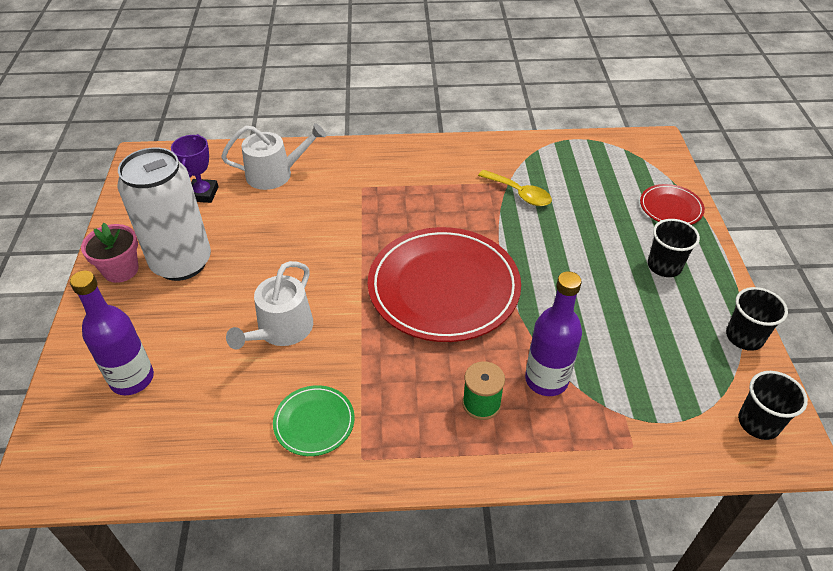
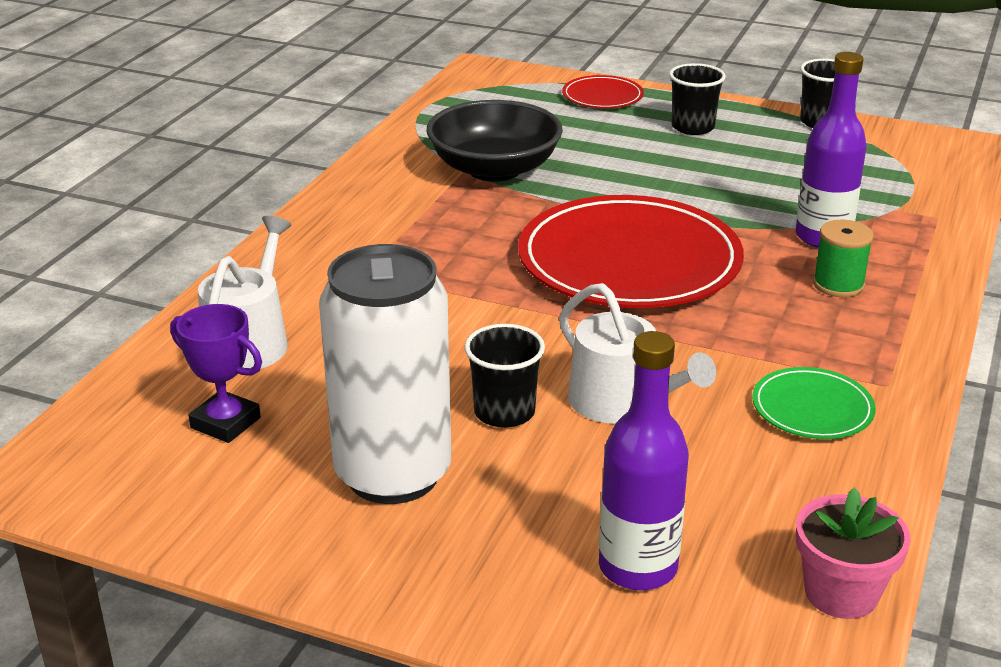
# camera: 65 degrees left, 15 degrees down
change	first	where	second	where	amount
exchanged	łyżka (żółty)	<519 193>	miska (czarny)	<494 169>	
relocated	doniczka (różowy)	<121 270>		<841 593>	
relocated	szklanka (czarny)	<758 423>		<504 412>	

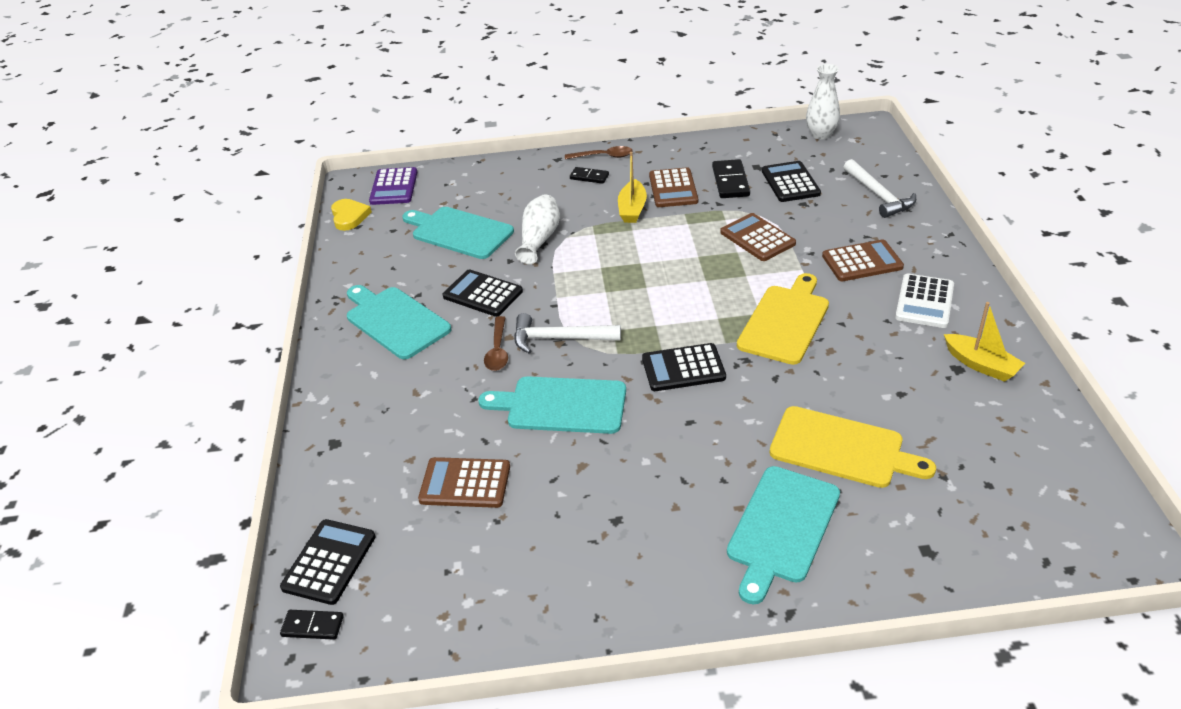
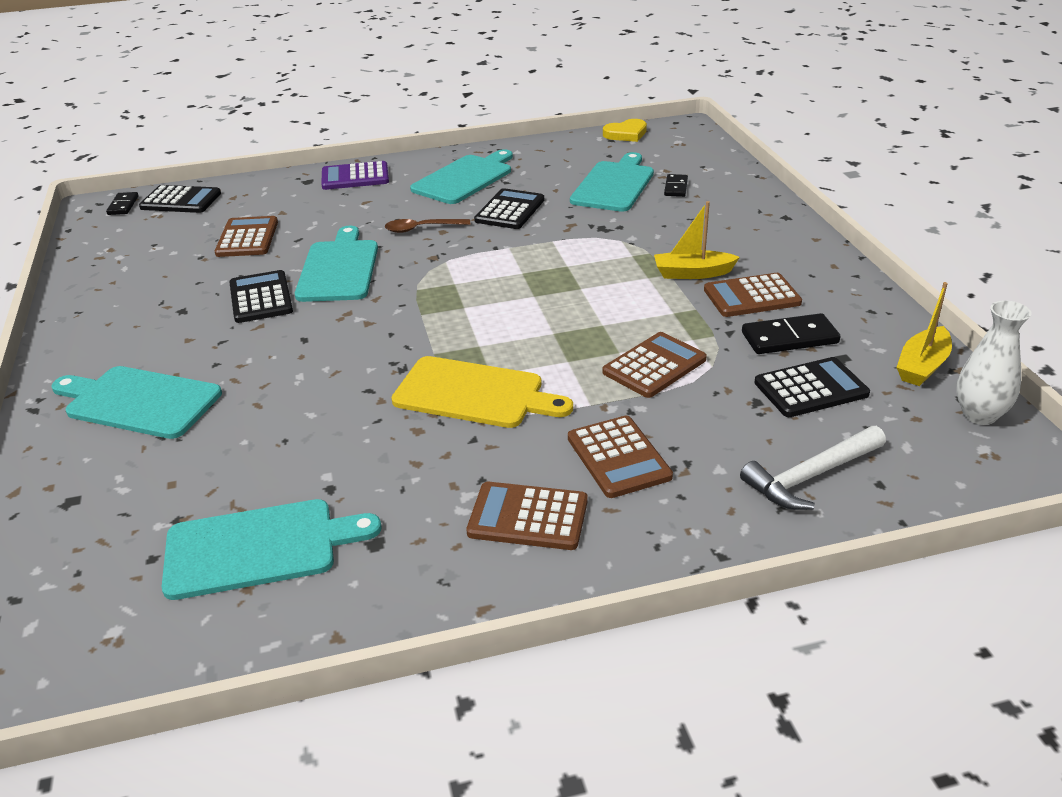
# camera: 80 degrees right, 5 degrees down
change	first	where	second	where	amount
missing	łyżka (brązowy)	<603 156>			
relocated	kalkulator (fioletowy)	<394 187>		<355 177>	
relocated	kostka domina (czarny)	<589 177>		<675 187>	
missing	wazon (biały)	<539 239>			
colour	kalkulator (biały)	<924 301>	kalkulator (brązowy)	<528 517>	
relocated	łódka (żółty)	<981 365>		<922 366>	
missing	młotek (biały)	<559 338>			
relocated	kalkulator (czarny)	<683 368>		<261 298>	
missing	deska do krojenia (żółty)	<842 449>			
appeared			deska do krojenia (turkusowy)	<259 548>	

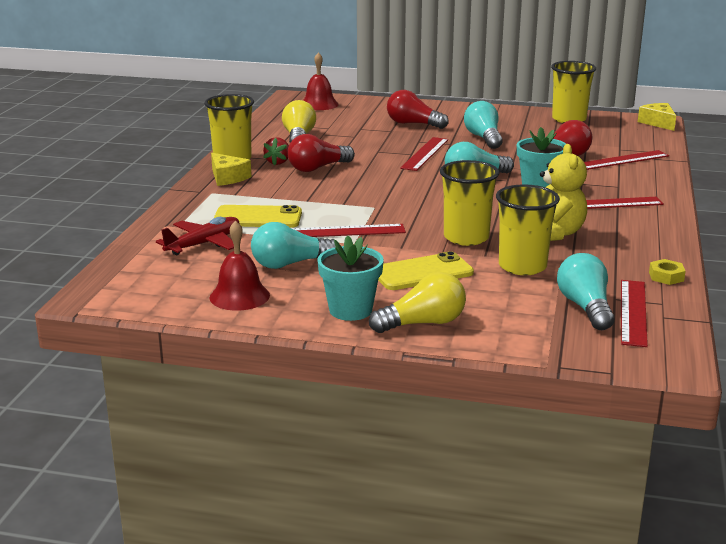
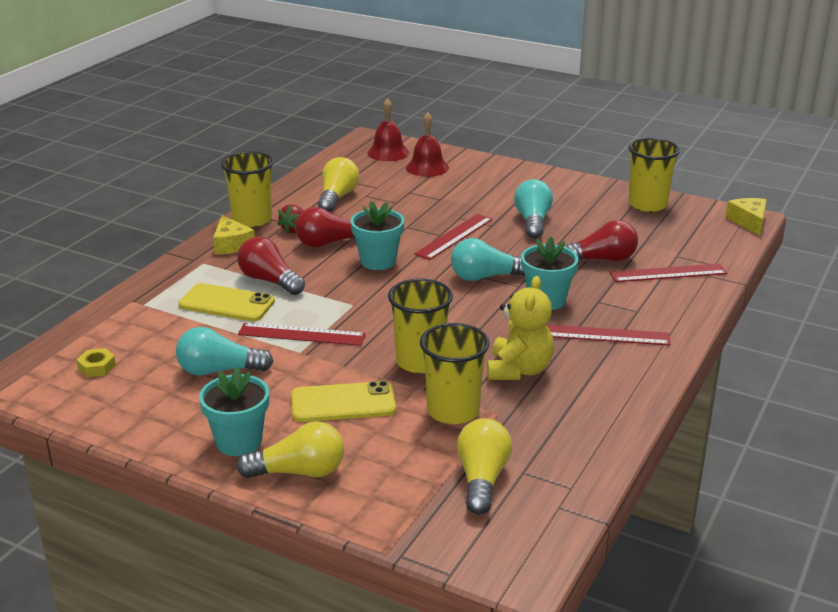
# camera: 15 degrees right, 5 degrees up
change	first	where	second	where	amount
relocated	żarówka (czerwony)	<413 124>		<269 281>	
missing	samolot (czerwony)	<204 244>			
relocated	dzwonek (czerwony)	<239 296>		<427 167>	
colour	żarówka (turkusowy)	<585 307>	żarówka (żółty)	<482 479>	
relocated	nakrętka (żółty)	<666 276>		<97 367>	
missing	linijka (czerwony)	<633 312>			
appeared			doniczka (turkusowy)	<378 261>	

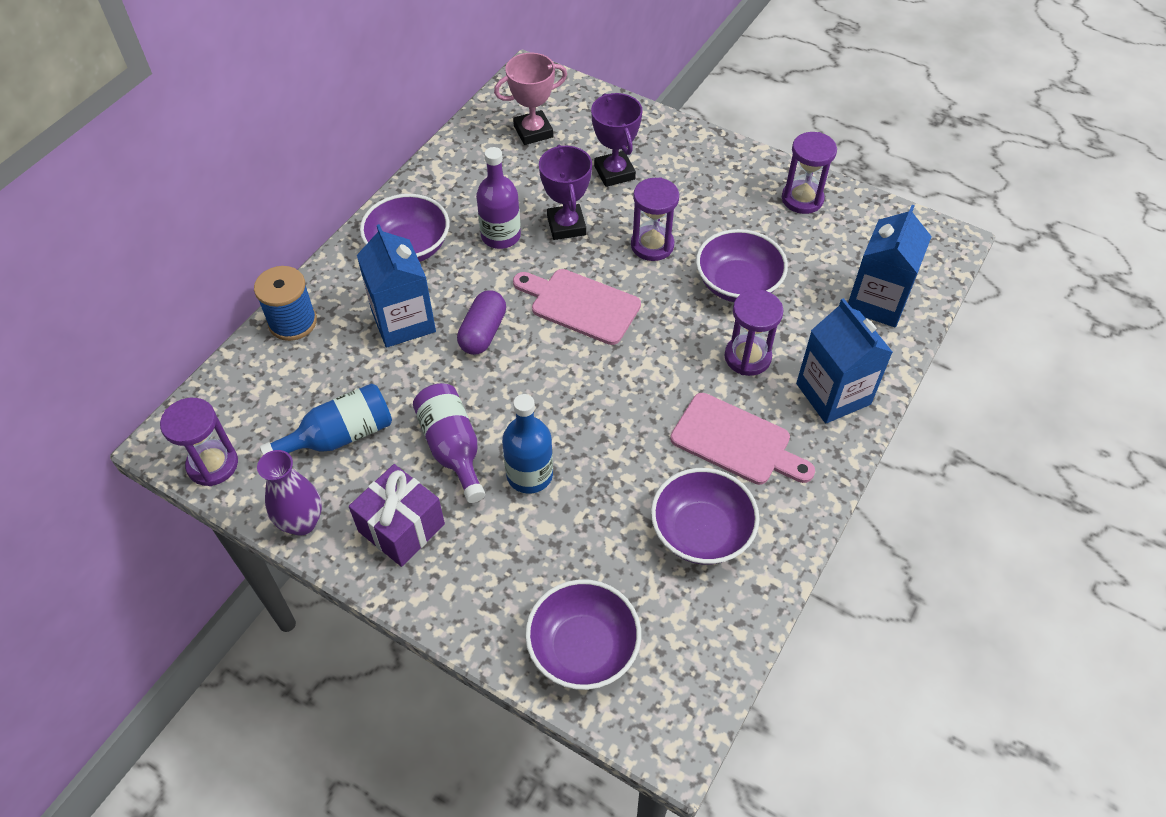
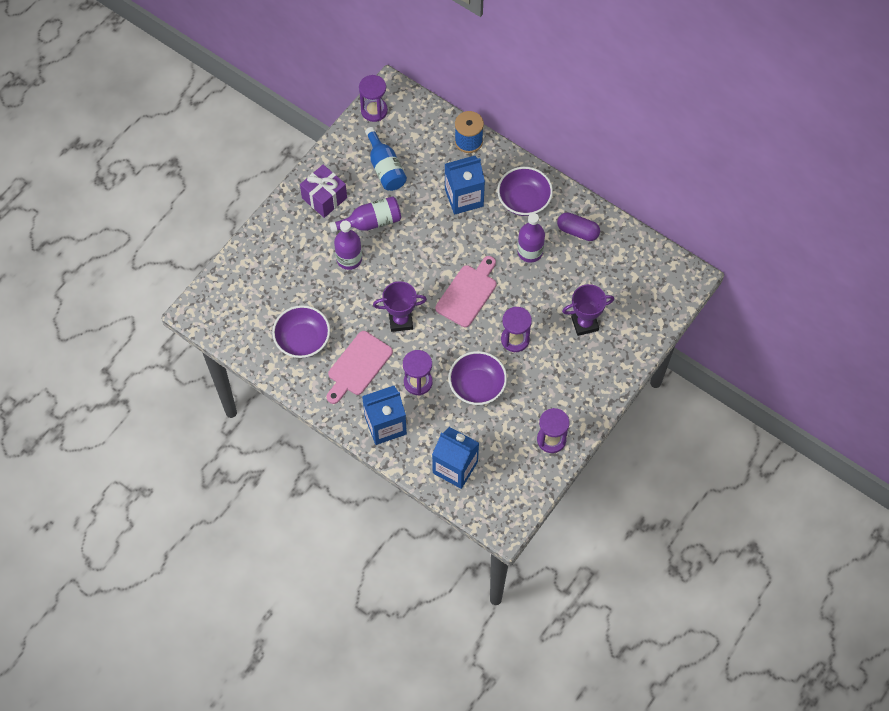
# camera: 95 degrees right, 10 degrees up
change	first	where	second	where	amount
missing	puchar (różowy)	<533 131>			
relocated	puchar (fioletowy)	<566 226>		<400 320>	
relocated	kapsułka (fioletowy)	<483 332>		<577 231>	
colour	butelka (niebieski)	<529 475>	butelka (fioletowy)	<349 259>	
missing	wazon (fioletowy)	<302 522>			
missing	miska (fioletowy)	<583 648>			

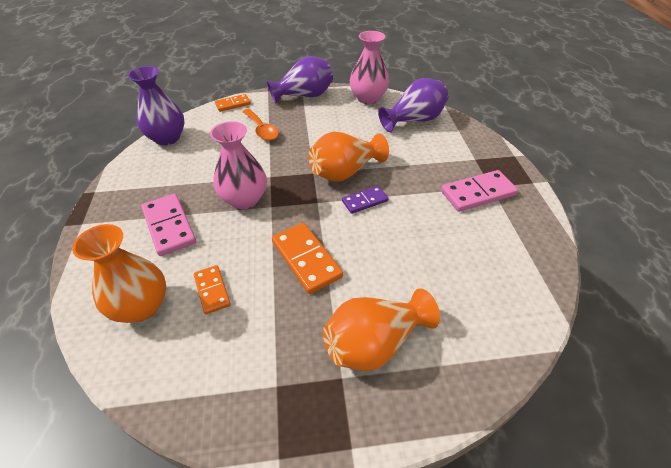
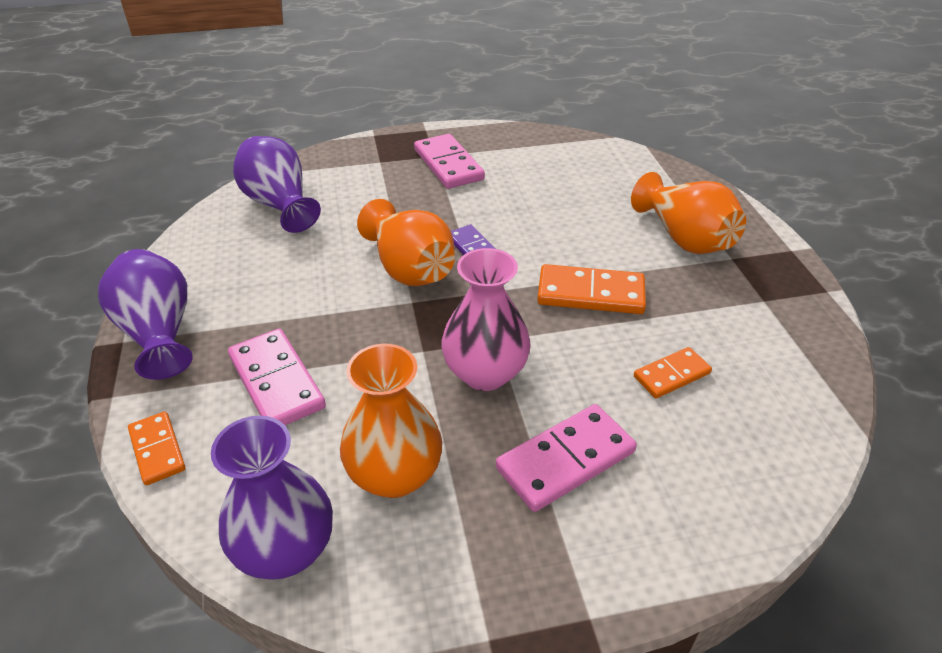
# camera: 95 degrees left, 5 degrees down
change	first	where	second	where	amount
missing	wazon (różowy)	<368 98>			
exchanged	łyżka (pomarańczowy)	<261 130>	kostka domina (różowy)	<276 382>	
spun	kostka domina (pomarańczowy)	<306 259>		<590 293>	45 degrees clockwise
relocated	wazon (pomarańczowy)	<142 306>		<394 475>	

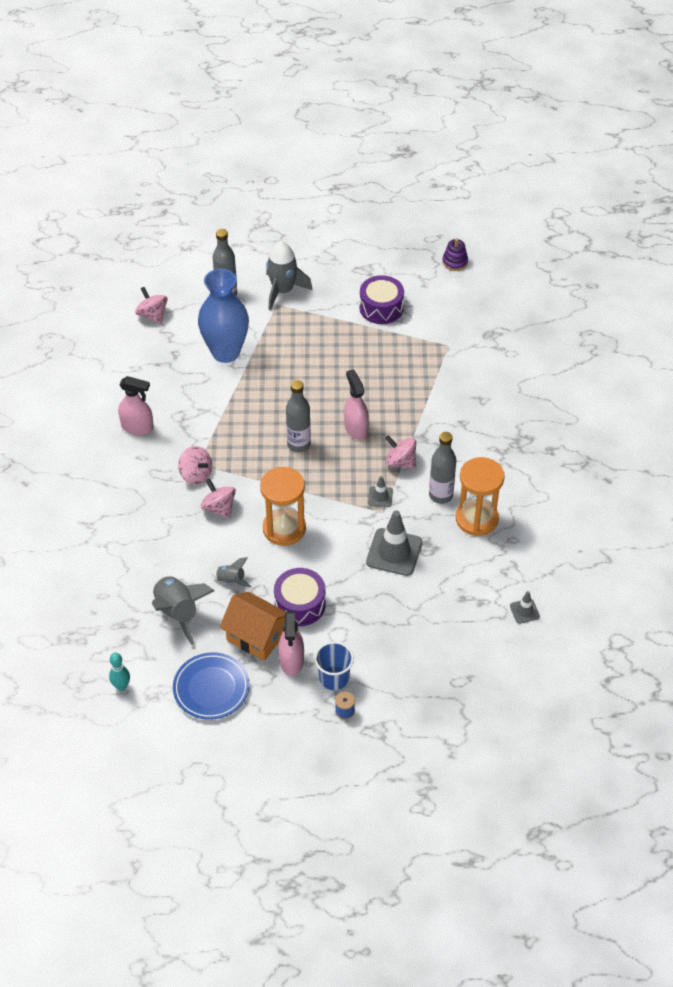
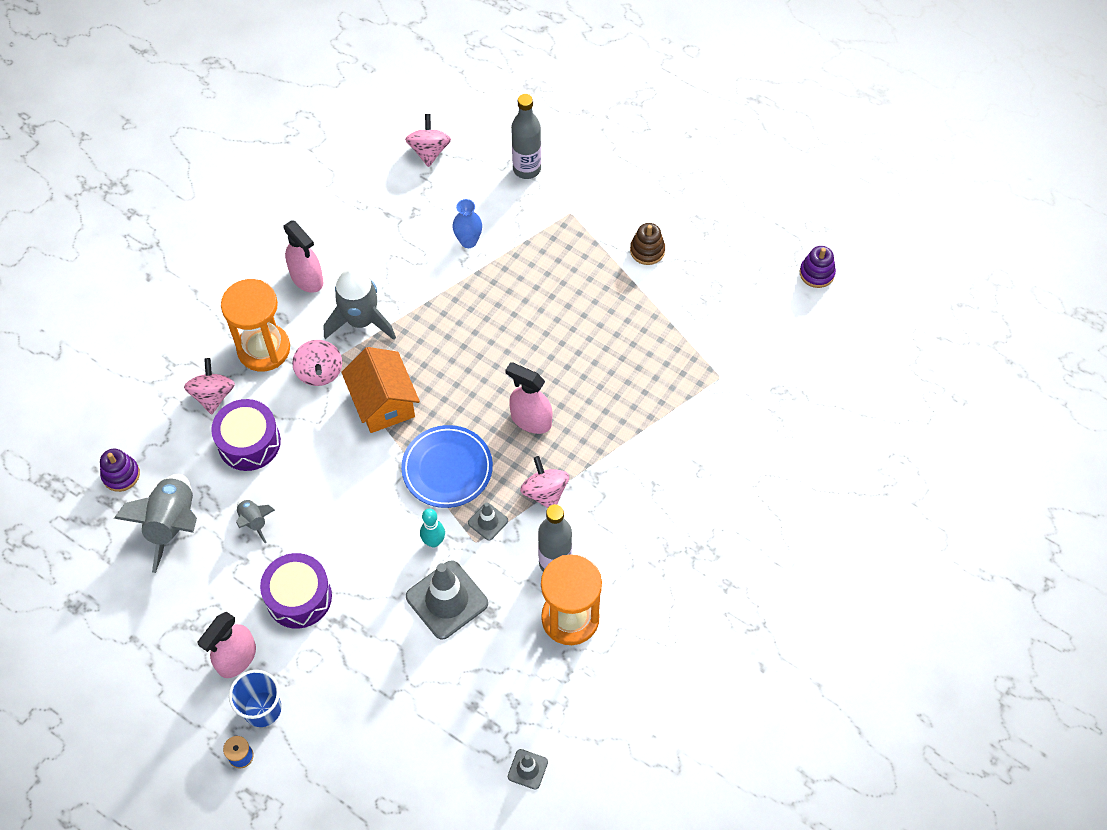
# camera: 35 degrees right, 10 degrees up
change	first	where	second	where	amount
relocated	rakieta (szary)	<283 291>		<361 321>	
size	wazon (niebieski)	<226 352>		<468 241>	x0.46
relocated	bęben (fioletowy)	<381 308>		<249 442>	
spun	spryskiwacz (różowy)	<356 428>		<530 420>	75 degrees counterclockwise
missing	butelka (szary)	<298 444>			
relocated	klepsydra (pomarańczowy)	<284 528>		<263 349>	
relocated	bączek (różowy)	<219 508>		<213 395>	
relocated	domek (pomarańczowy)	<256 636>		<383 403>	
relocated	talerz (niebieski)	<211 688>		<447 469>	
relocated	kręgiel (turkusowy)	<121 686>		<434 541>	
appeared			zabawka nakładanka (brązowy)	<647 250>	
appeared			zabawka nakładanka (fioletowy)	<121 475>	

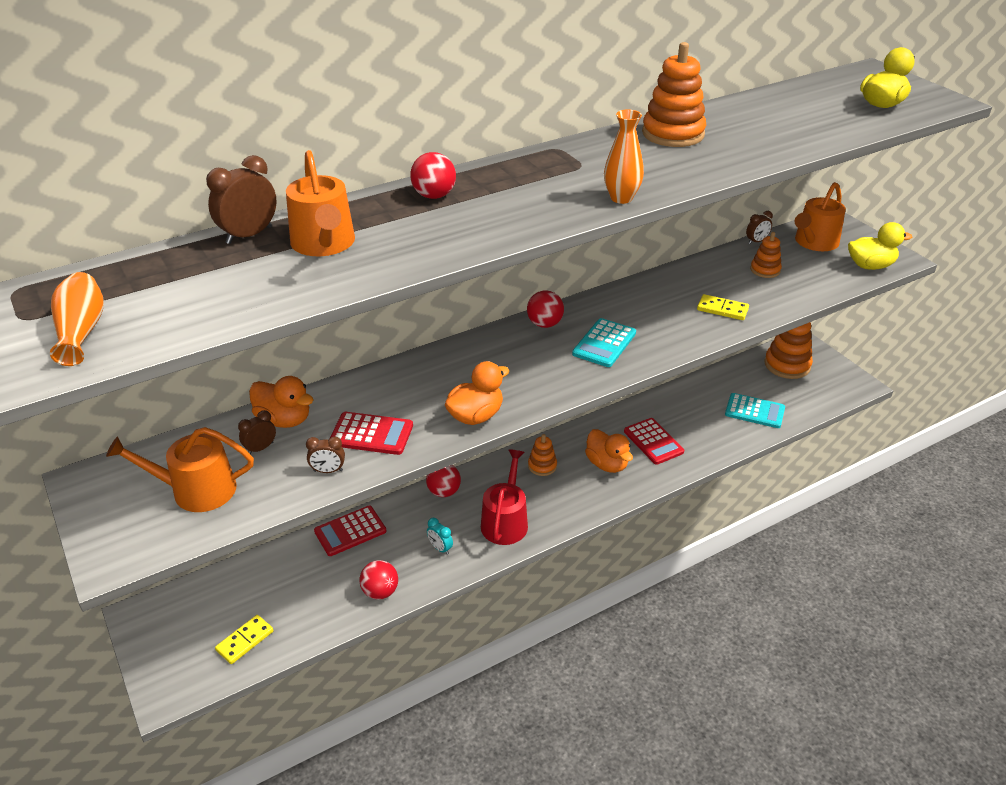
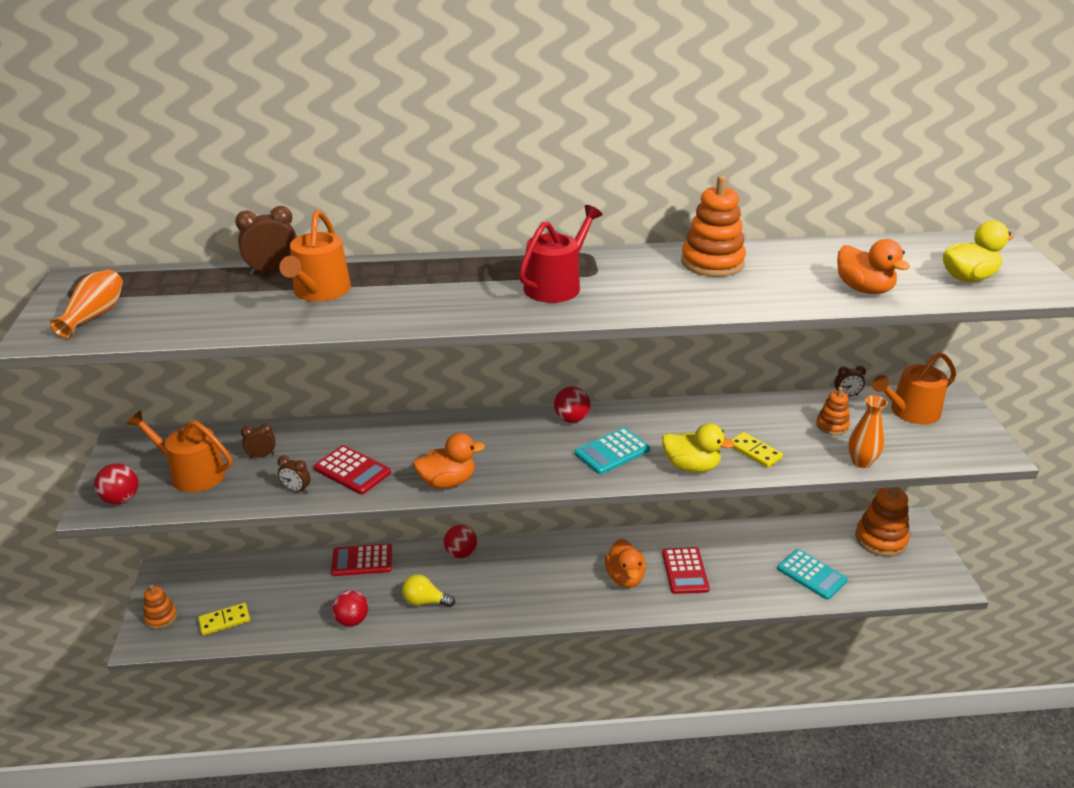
# camera: 25 degrees right, 5 degrees down
change	first	where	second	where	amount
relocated	wazon (pomarańczowy)	<621 198>		<861 462>	
relocated	piłka (czerwony)	<434 196>		<121 499>	
relocated	kaczka (żółty)	<870 266>		<691 466>	
relocated	kaczka (pomarańczowy)	<284 420>		<864 289>	
relocated	zabawka nakładanka (pomarańczowy)	<542 466>		<161 617>	
relocated	konewka (czerwony)	<505 521>		<556 285>	
exchanged	budzik (turkusowy)	<440 548>	żarówka (żółty)	<425 601>	

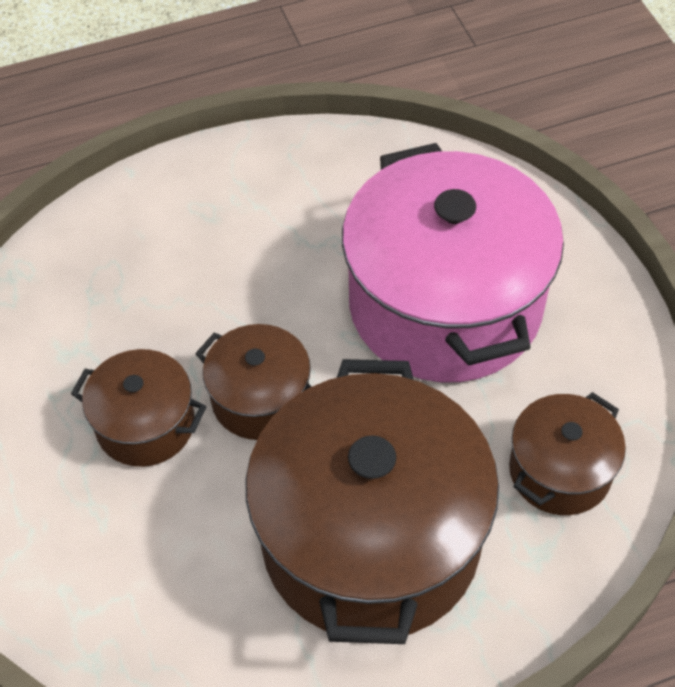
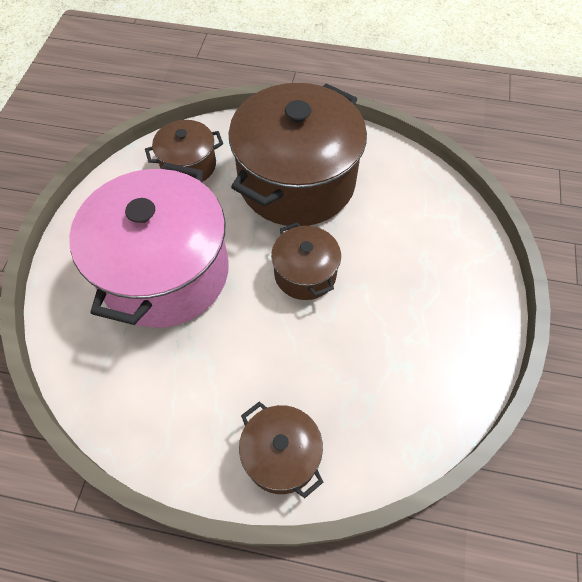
# camera: 150 degrees left, 5 degrees up
change	first	where	second	where	amount
relocated	garnek (brązowy)	<145 425>		<281 456>	

